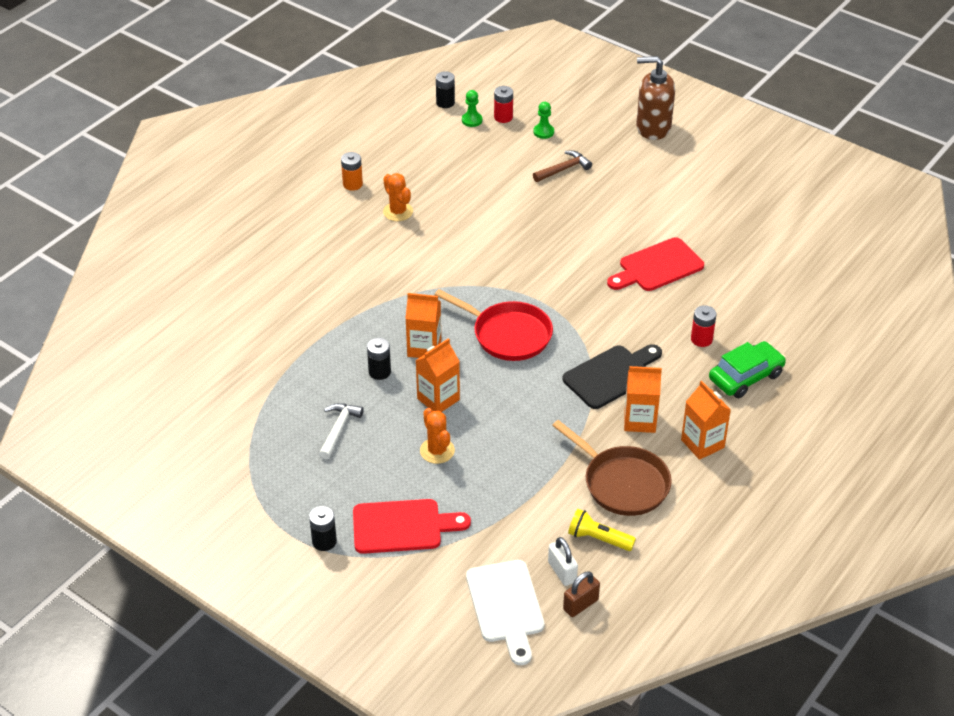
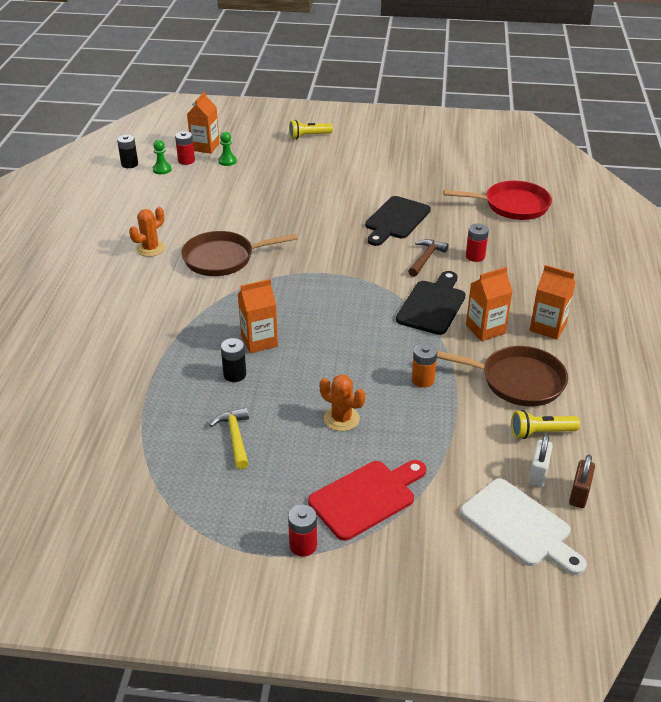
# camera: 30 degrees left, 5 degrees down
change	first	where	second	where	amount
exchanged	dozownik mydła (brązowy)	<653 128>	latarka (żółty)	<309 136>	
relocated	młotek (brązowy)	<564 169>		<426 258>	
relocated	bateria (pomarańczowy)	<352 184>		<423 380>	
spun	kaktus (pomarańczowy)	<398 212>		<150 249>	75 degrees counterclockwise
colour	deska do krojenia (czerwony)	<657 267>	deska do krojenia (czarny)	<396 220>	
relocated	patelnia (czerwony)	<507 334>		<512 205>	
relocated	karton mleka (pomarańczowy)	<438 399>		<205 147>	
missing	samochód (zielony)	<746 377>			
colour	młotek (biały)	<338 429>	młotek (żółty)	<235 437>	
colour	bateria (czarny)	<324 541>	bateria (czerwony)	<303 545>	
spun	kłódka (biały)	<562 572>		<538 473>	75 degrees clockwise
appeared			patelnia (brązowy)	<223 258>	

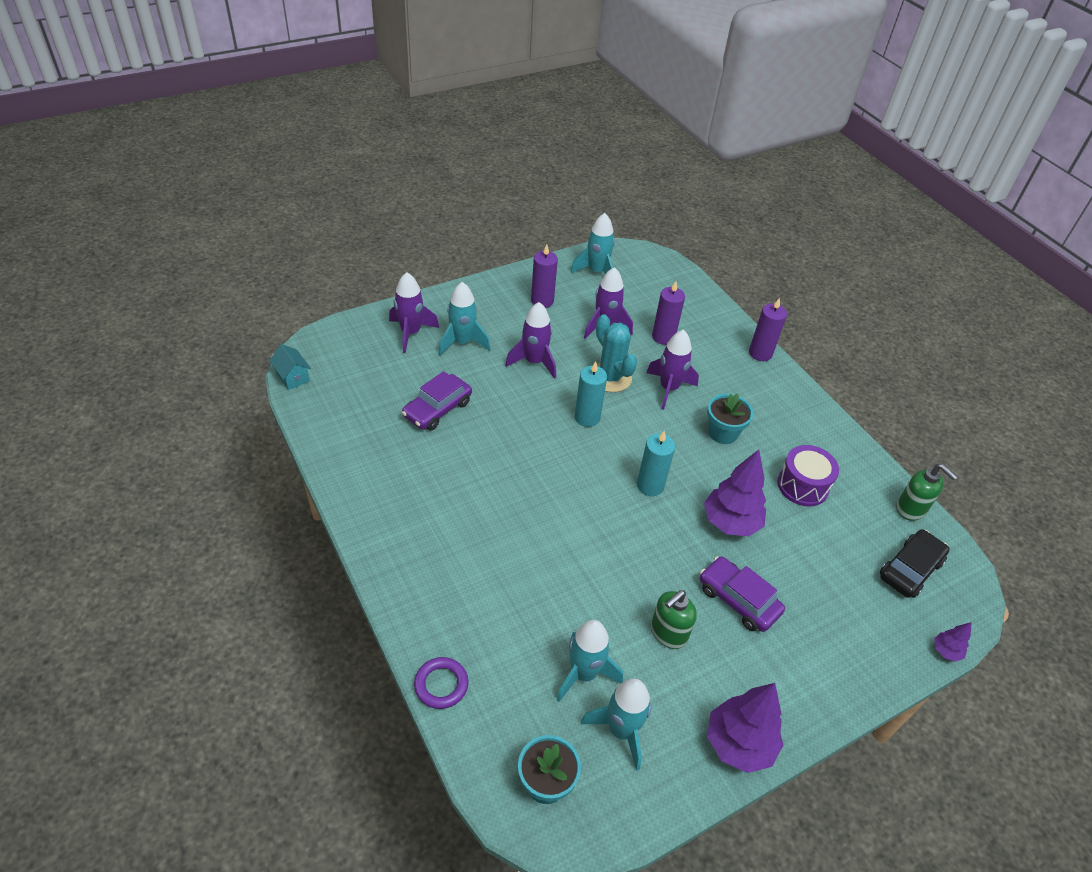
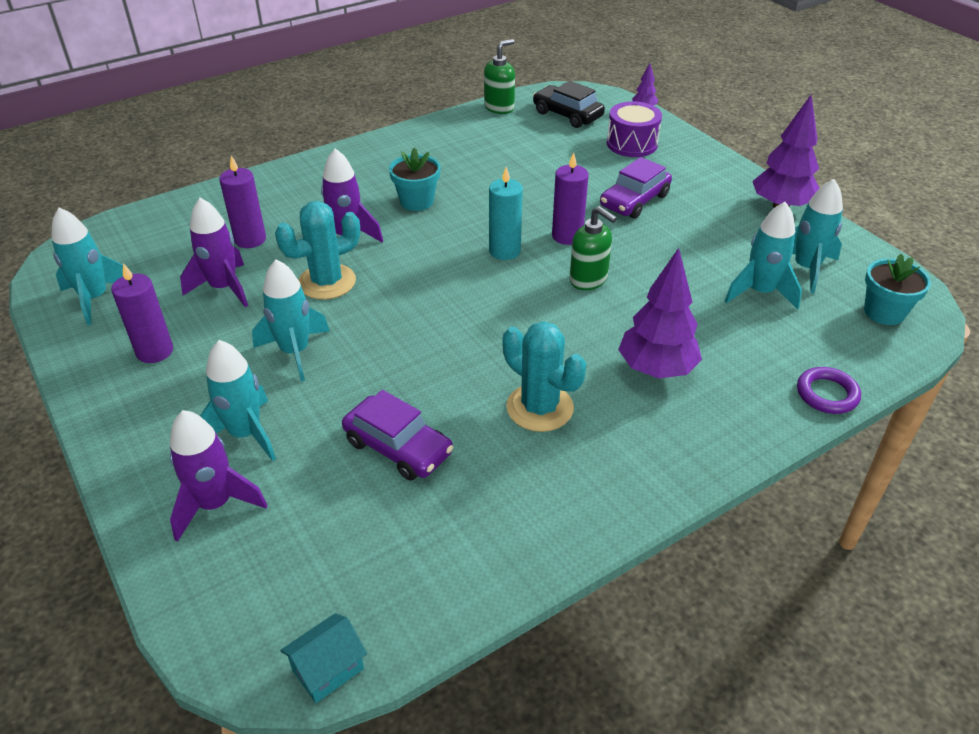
# camera: 90 degrees left, 5 degrees down
change	first	where	second	where	amount
relocated	świeca (fioletowy)	<760 353>		<567 236>	
colour	rakieta (fioletowy)	<534 362>	rakieta (turkusowy)	<295 352>	
missing	świeca (turkusowy)	<587 417>			
relocated	bęben (fioletowy)	<802 485>		<632 144>	
relocated	drzewko (fioletowy)	<730 523>		<656 369>	
relocated	dozownik mydła (zielony)	<668 633>		<588 280>	
appeared			kaktus (turkusowy)	<539 408>	

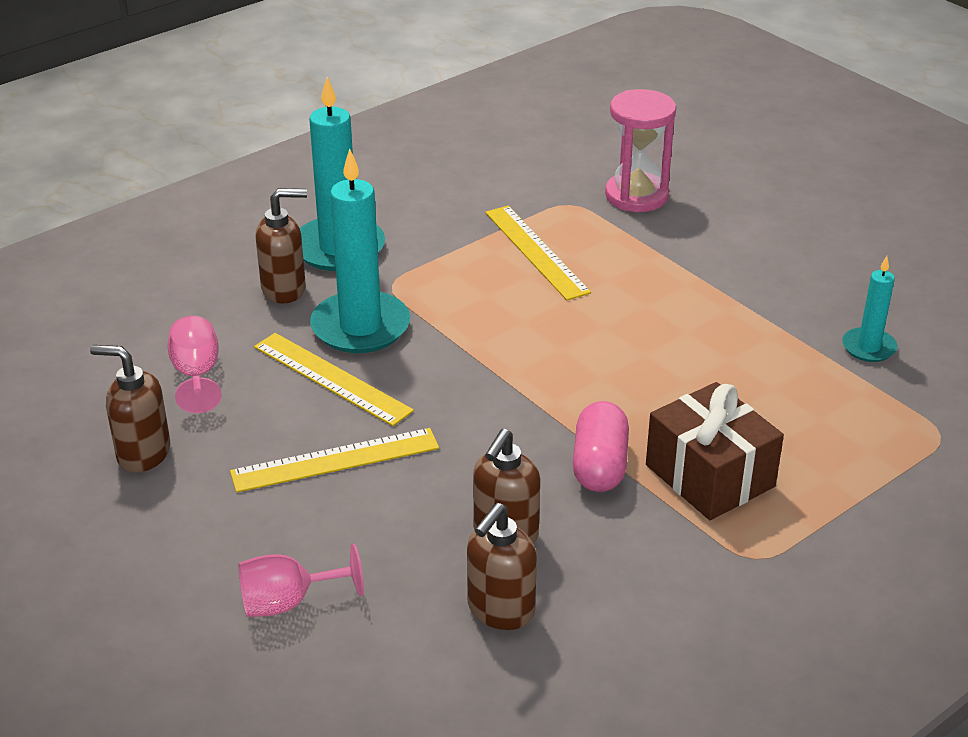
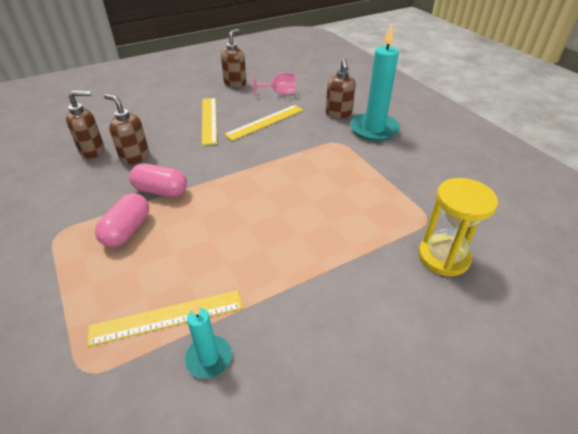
# camera: 100 degrees right, 5 degrees up
change	first	where	second	where	amount
colour	klepsydra (różowy)	<636 196>	klepsydra (żółty)	<443 257>	
missing	świeca (turkusowy)	<360 327>			
relocated	linijka (żółty)	<536 251>		<167 317>	
exchanged	prezent (brązowy)	<710 476>	kapsułka (różowy)	<127 230>	
spun	dozownik mydła (brązowy)	<500 610>		<93 151>	120 degrees clockwise
missing	kielich (różowy)	<288 602>			

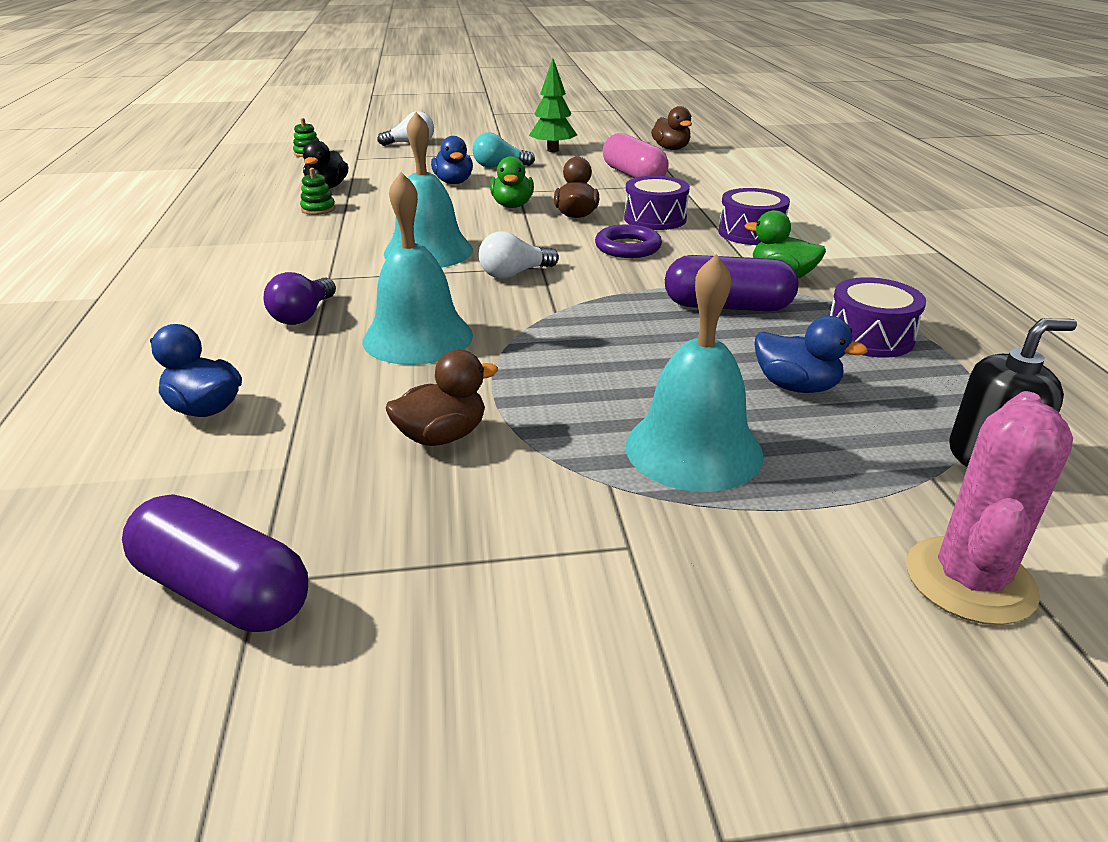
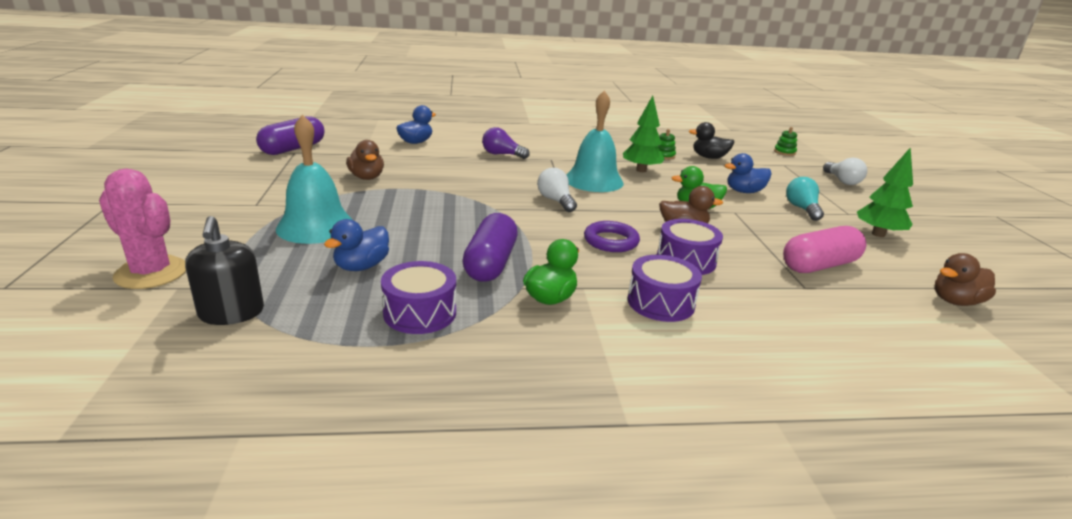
# camera: 90 degrees right, 5 degrees down
change	first	where	second	where	amount
missing	dzwonek (turkusowy)	<418 337>			
appeared			drzewko (zielony)	<641 170>	

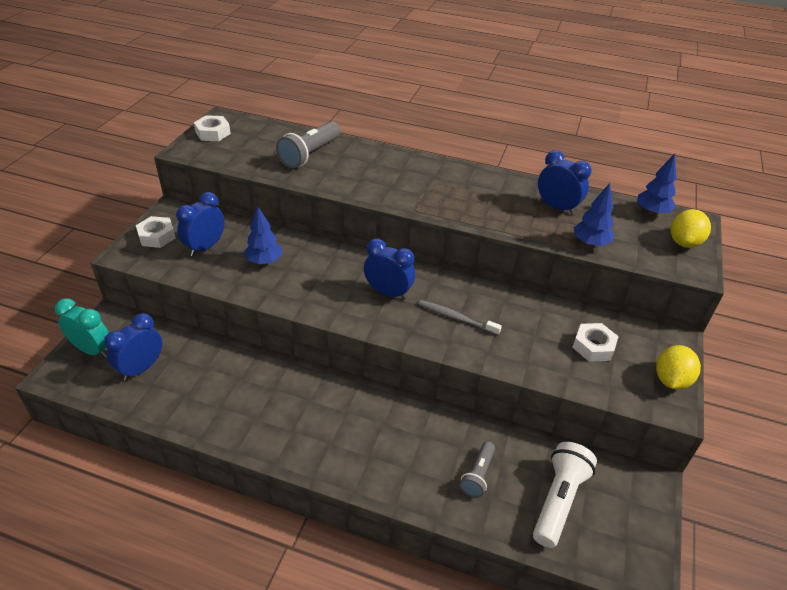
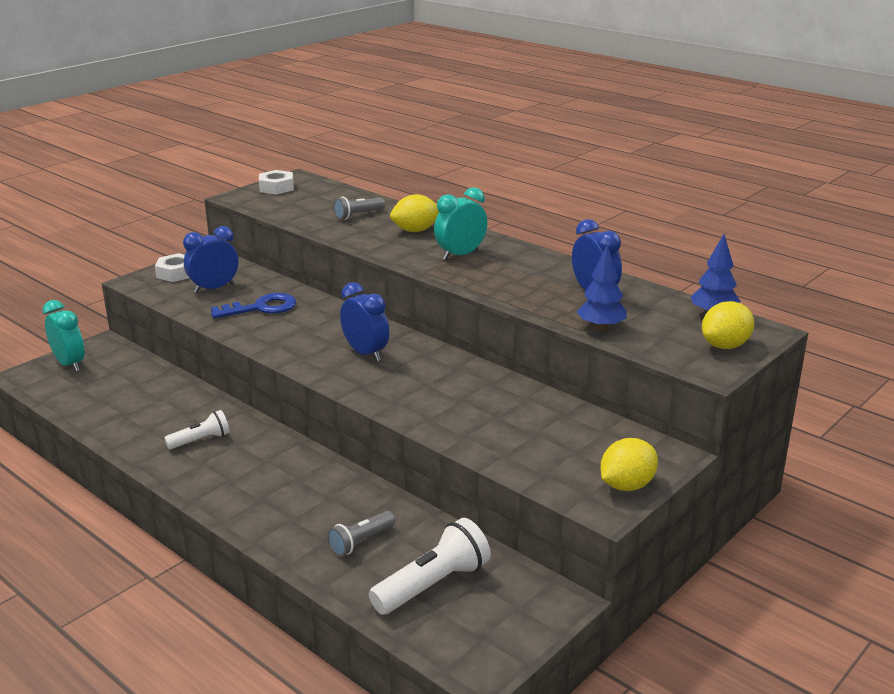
# camera: 25 degrees right, 15 degrees down
change	first	where	second	where	amount
size	latarka (szary)	<310 154>		<358 215>	x0.60
exchanged	drzewko (niebieski)	<264 261>	klucz (niebieski)	<261 308>	
missing	szczoteczka do zębów (szary)	<456 318>			
missing	budzik (niebieski)	<141 368>			
missing	nakrętka (biały)	<593 346>			
appeared			budzik (turkusowy)	<460 255>	
appeared			cytryna (żółty)	<416 230>	
appeared			latarka (biały)	<201 440>	

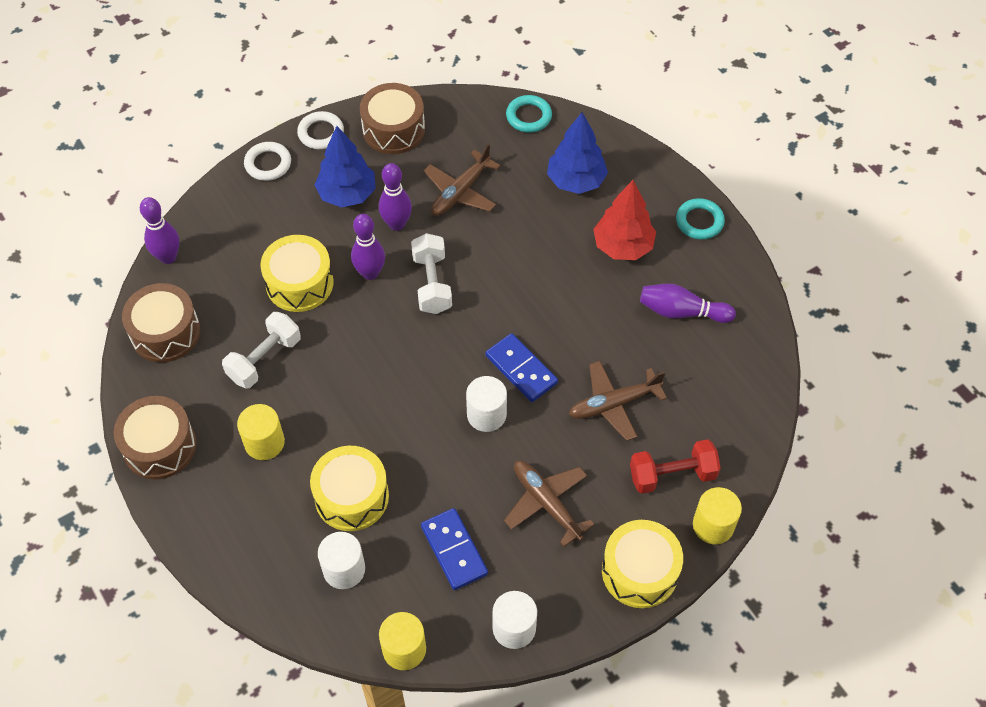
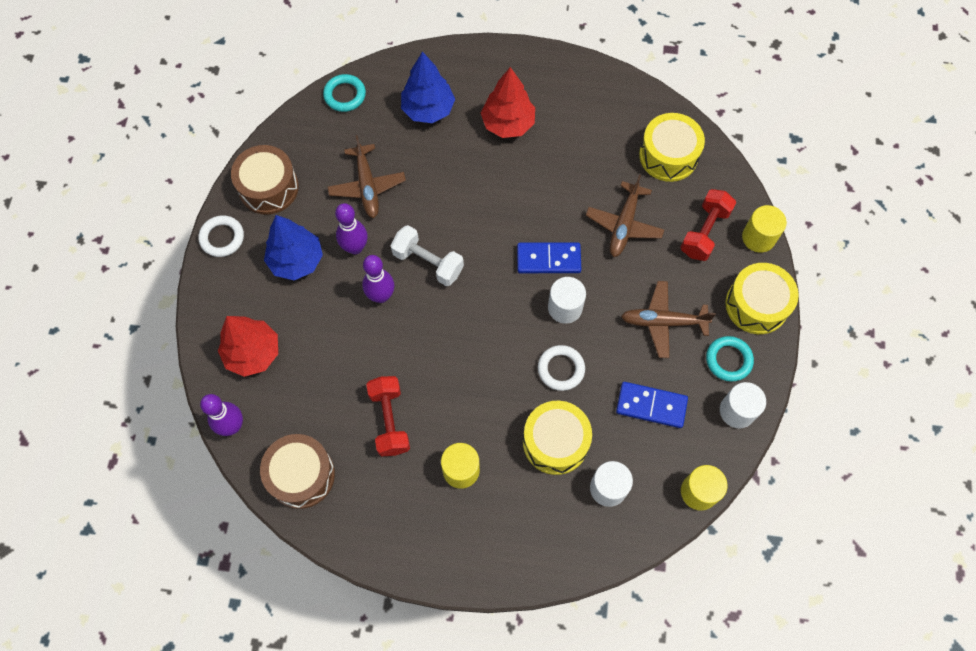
# camera: 50 degrees left, 10 degrees up
change	first	where	second	where	amount
relocated	pierścień (biały)	<268 164>		<561 369>	
relocated	pierścień (turkusowy)	<699 221>		<728 360>	
relocated	bęben (żółty)	<299 283>		<668 155>	
missing	kręgiel (fioletowy)	<681 312>			
colour	hantel (biały)	<264 359>	hantel (czerwony)	<389 420>	
missing	bęben (brązowy)	<159 446>			
appeared			drzewko (czerwony)	<253 353>	

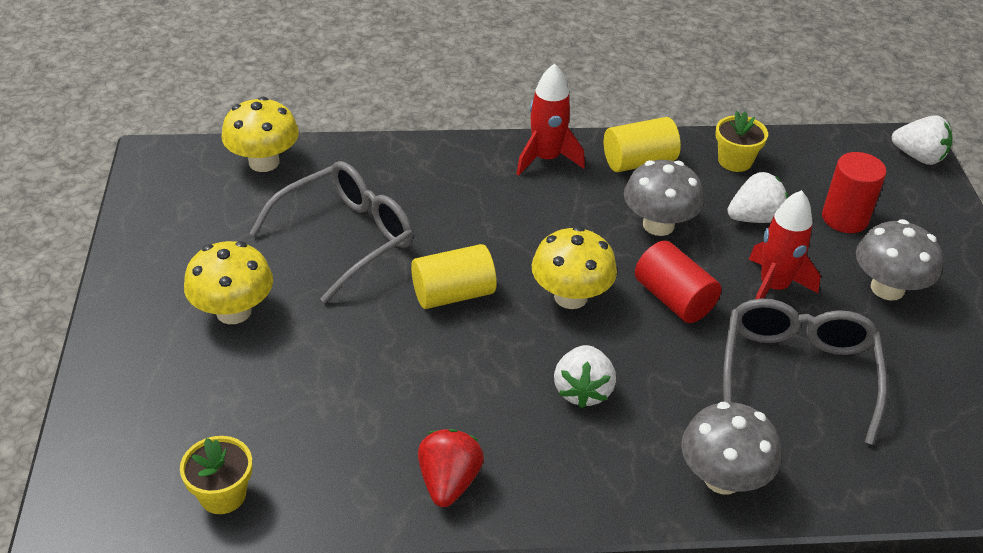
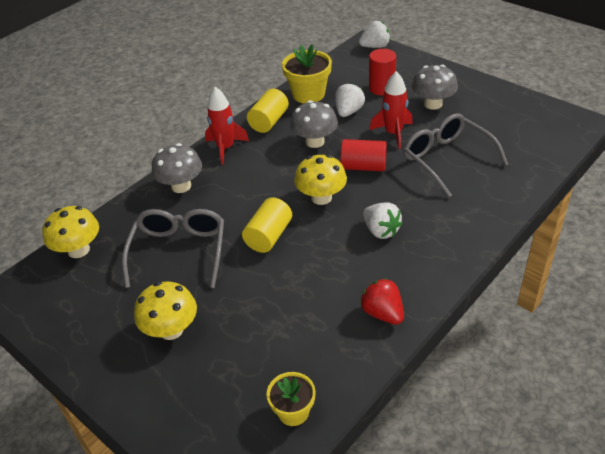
# camera: 40 degrees left, 0 degrees up
change	first	where	second	where	amount
size	doniczka (żółty)	<735 161>		<308 94>	x1.61
relocated	grzyb (szary)	<722 478>		<181 186>	

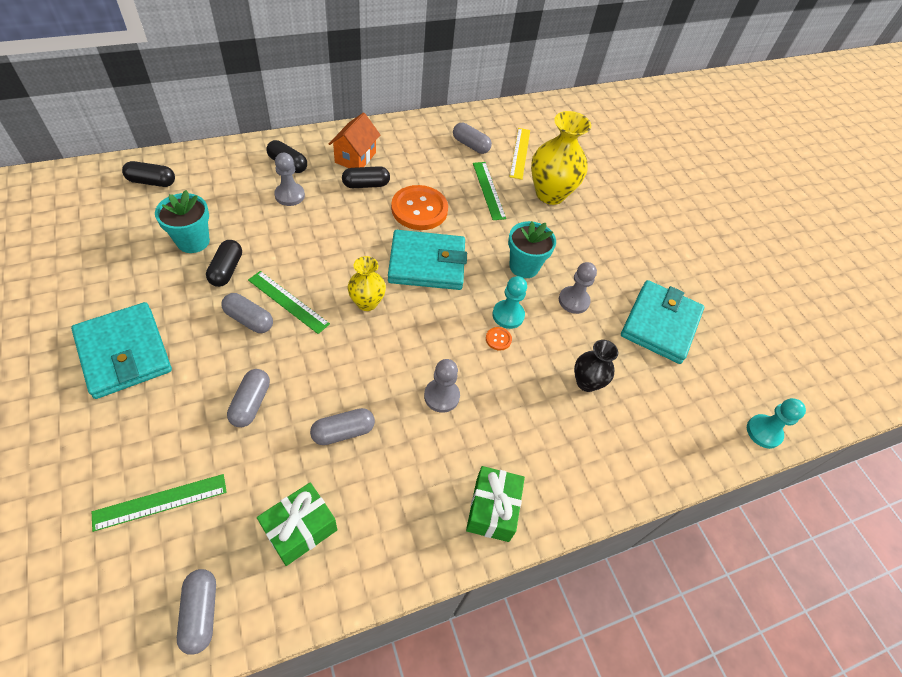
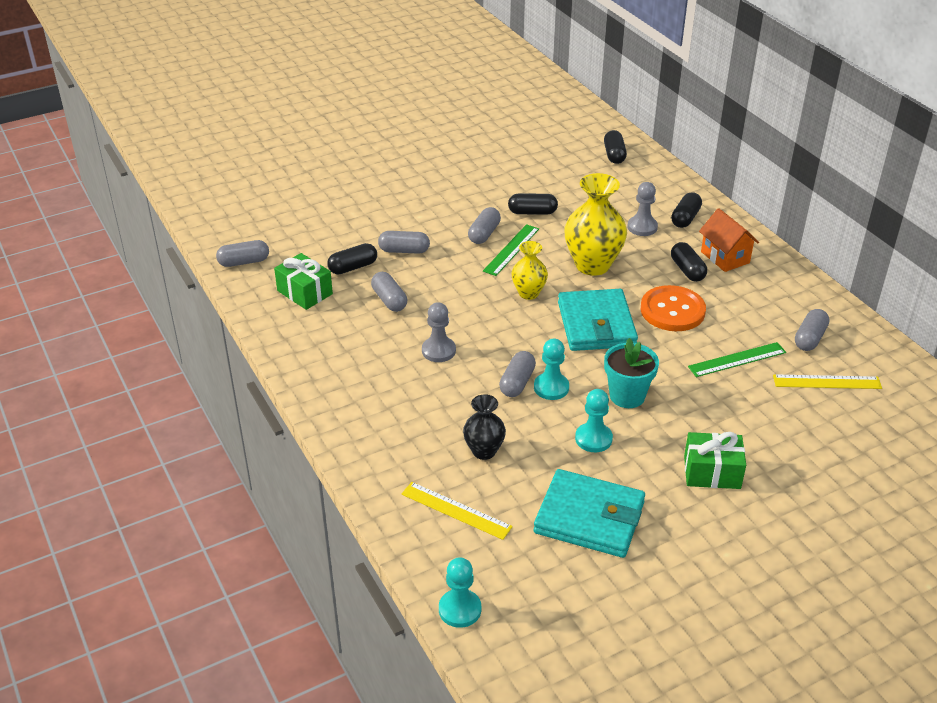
# camera: 90 degrees right, 15 degrees down
change	first	where	second	where	amount
relocated	wazon (żółty)	<550 194>		<592 265>	
spun	domek (pomarańczowy)	<355 157>		<725 257>	45 degrees clockwise
missing	doniczka (turkusowy)	<193 241>			
colour	pionek (szary)	<573 301>	pionek (turkusowy)	<593 439>	
missing	portfel (turkusowy)	<124 353>			
exchanged	guzik (pomarańczowy)	<498 339>	kapsułka (szary)	<517 382>	
relocated	prezent (zielony)	<492 509>		<712 472>	
missing	linijka (zielony)	<160 502>			
appeared			kapsułka (czarny)	<353 267>	
appeared			linijka (żółty)	<456 510>	

